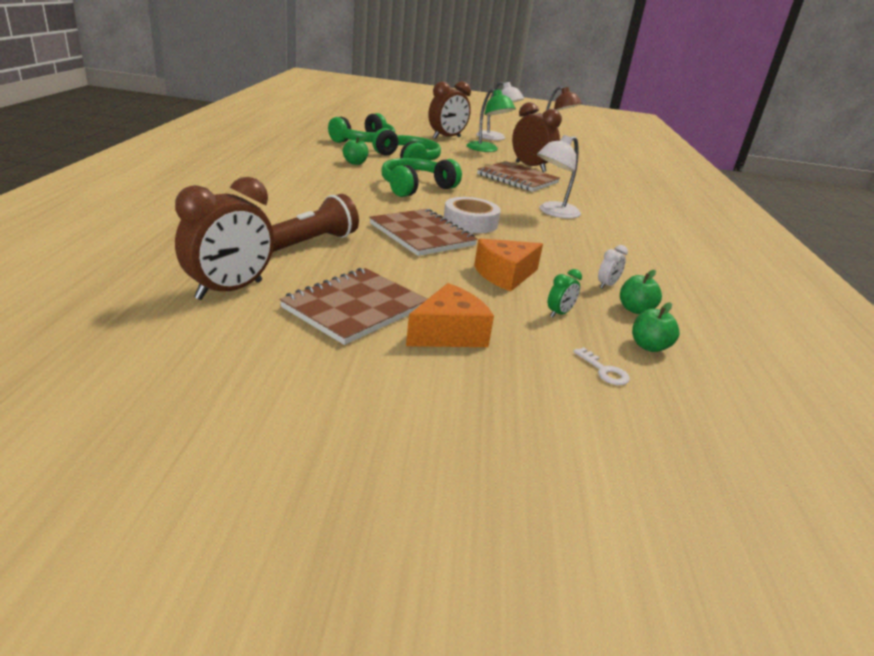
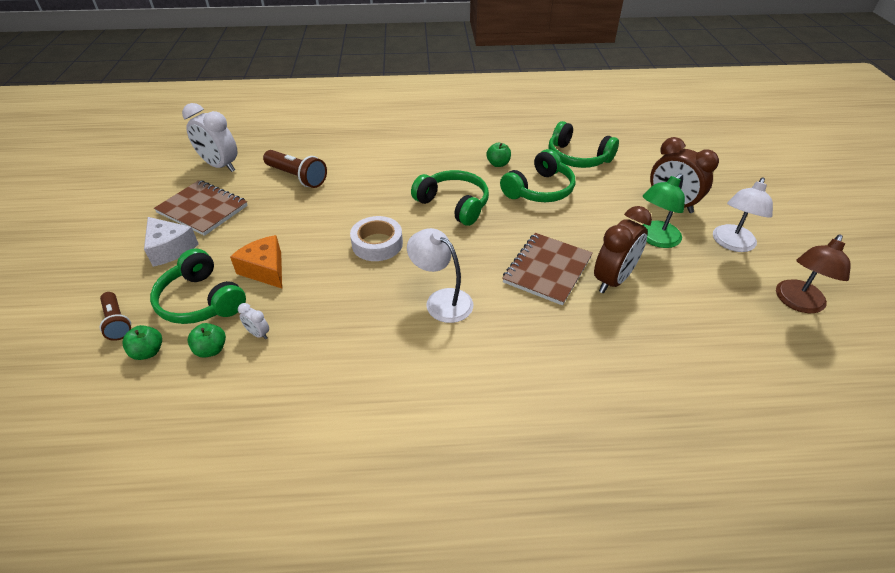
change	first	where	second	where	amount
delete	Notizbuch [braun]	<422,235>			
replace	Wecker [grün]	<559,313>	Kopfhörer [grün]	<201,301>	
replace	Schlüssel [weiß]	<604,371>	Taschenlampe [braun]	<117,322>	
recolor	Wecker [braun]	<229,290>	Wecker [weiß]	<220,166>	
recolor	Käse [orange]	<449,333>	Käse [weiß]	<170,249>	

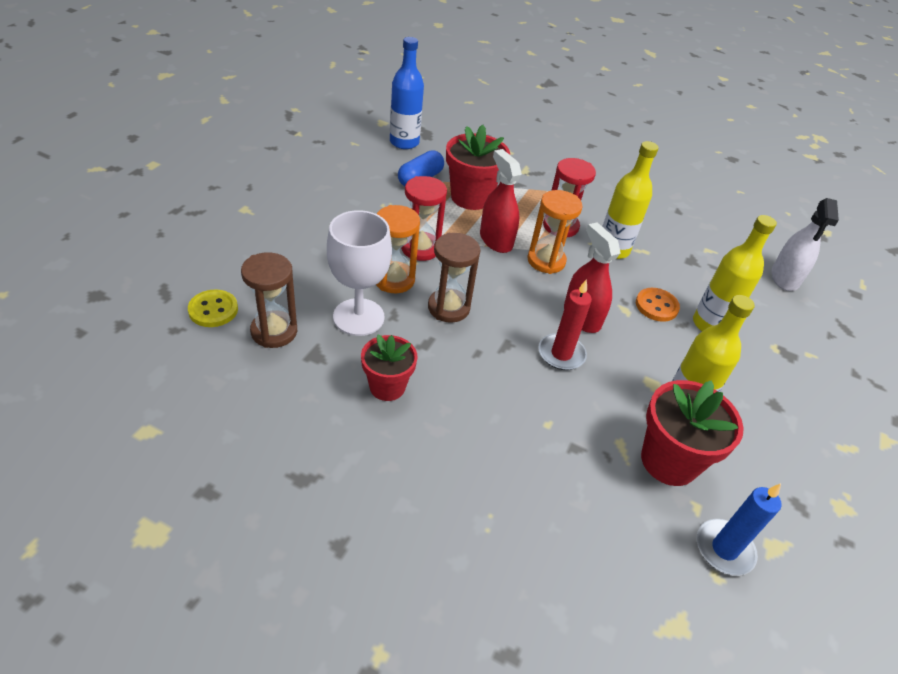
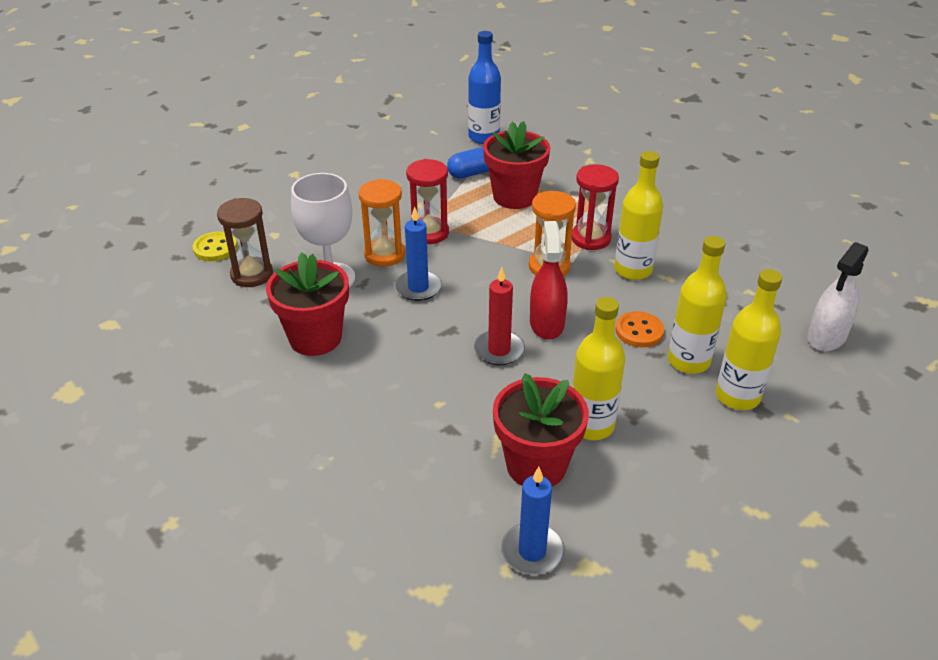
change	first	where	second	where	amount
delete	Sprühflasche [rot]	<496,240>			
insert			Flasche [gelb]	<737,396>	
replace	Sanduhr [braun]	<448,308>	Kerze [blau]	<418,288>	
resize	Blumentopf [rot]	<387,387>		<315,338>	x1.53

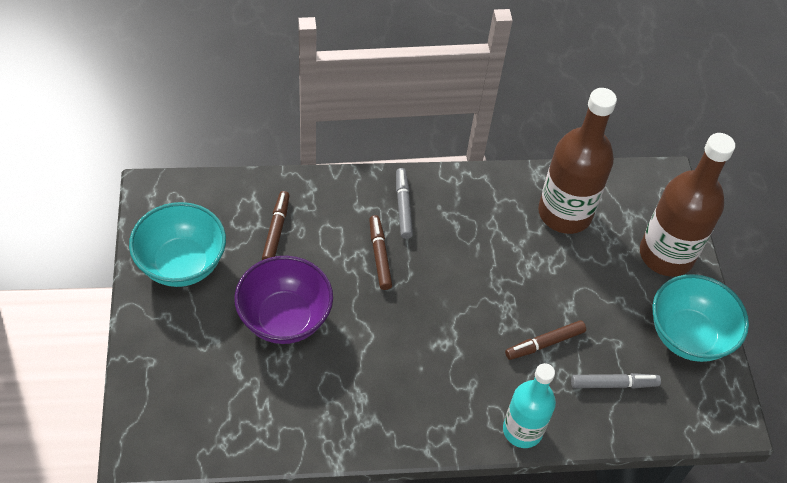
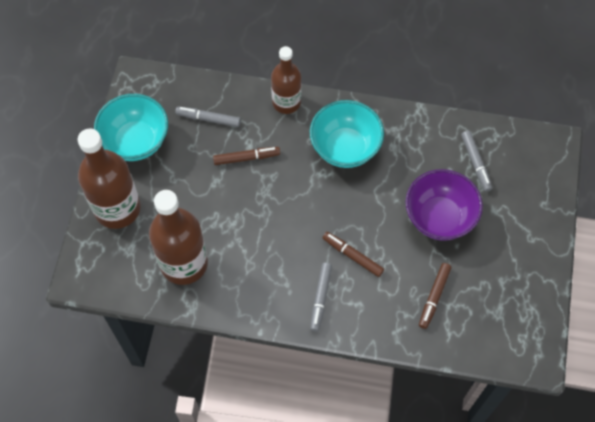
change	first	where	second	where	amount
insert			Filzstift [grau]	<475,163>	
move	Schüssel [türkis]	<182,264>		<345,148>	
recolor	Flasche [türkis]	<522,430>	Flasche [braun]	<286,102>	
rotate	Filzstift [braun]	<379,255>		<352,256>	120 degrees clockwise

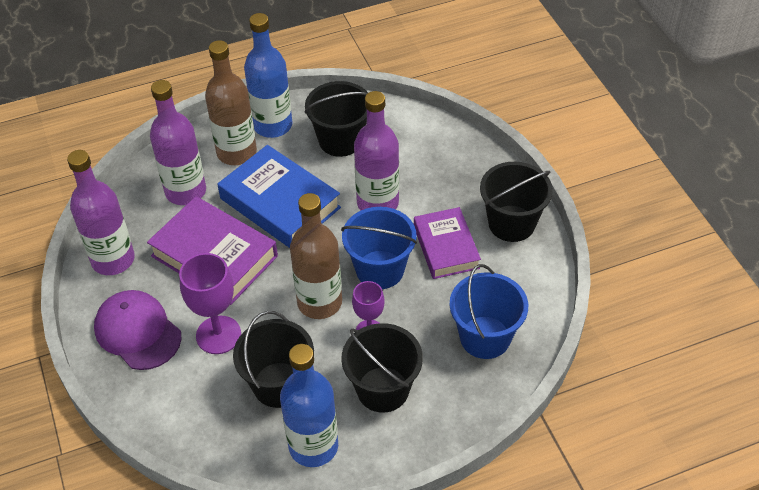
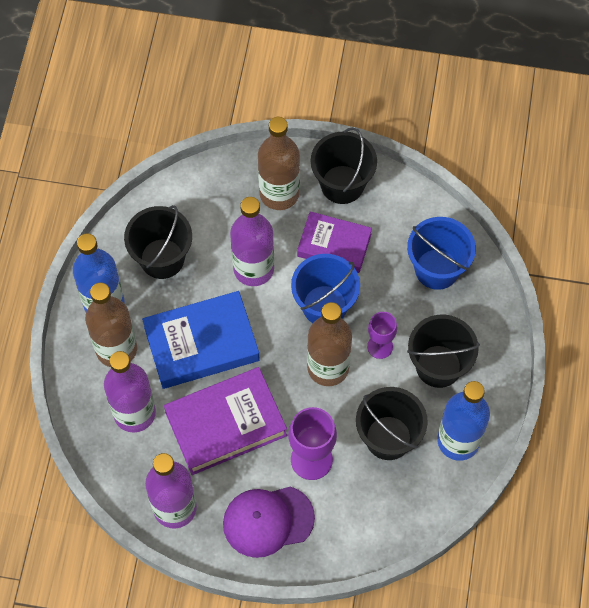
change	first	where	second	where	amount
insert			Flasche [braun]	<279,193>	

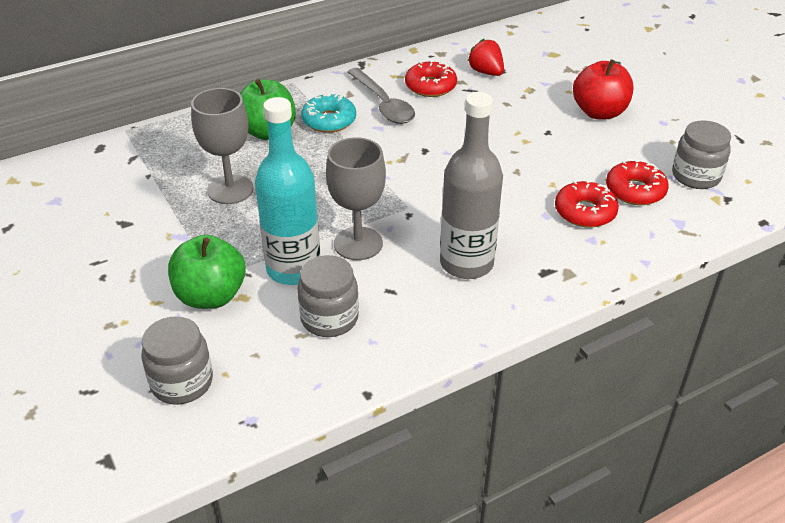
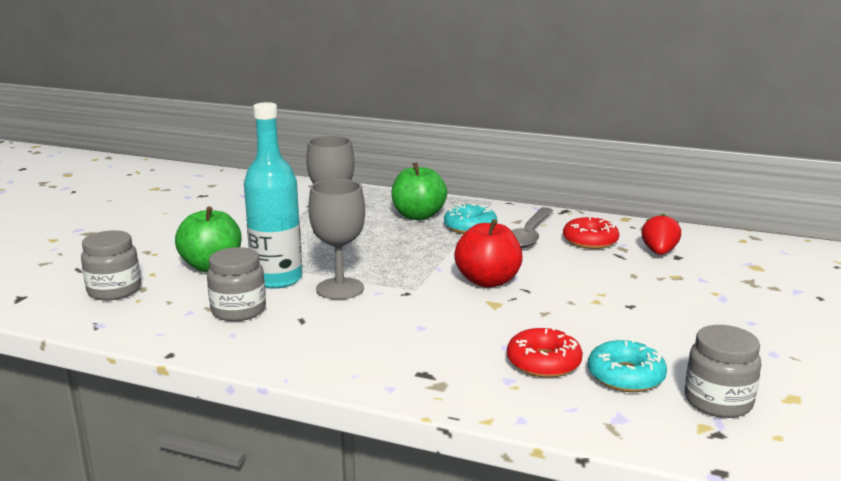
change	first	where	second	where	amount
delete	Flasche [grau]	<466,263>			
move	Apfel [rot]	<599,112>		<487,281>	
recolor	Donut [rot]	<635,190>	Donut [türkis]	<625,376>	

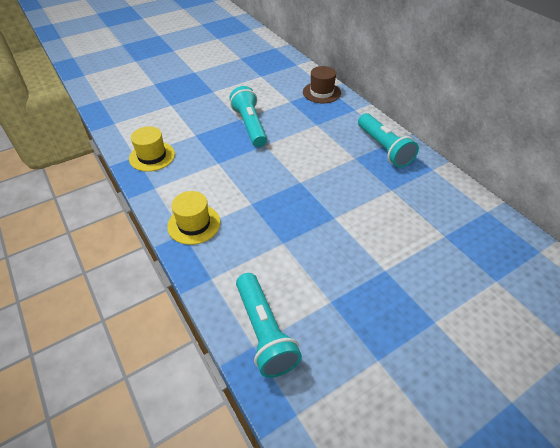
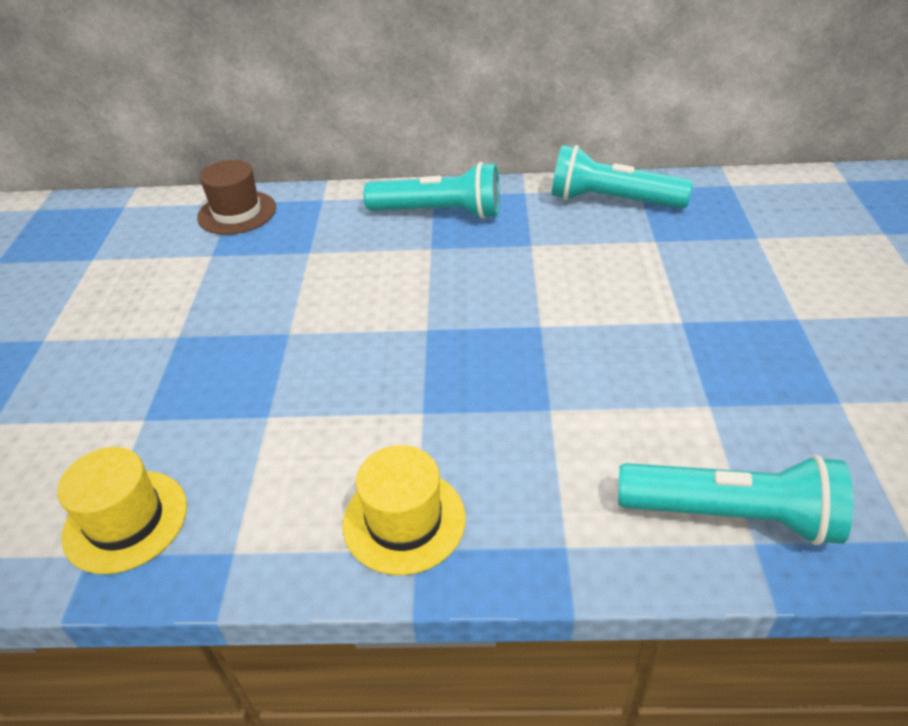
change	first	where	second	where	amount
move	Taschenlampe [türkis]	<250,125>		<612,200>	

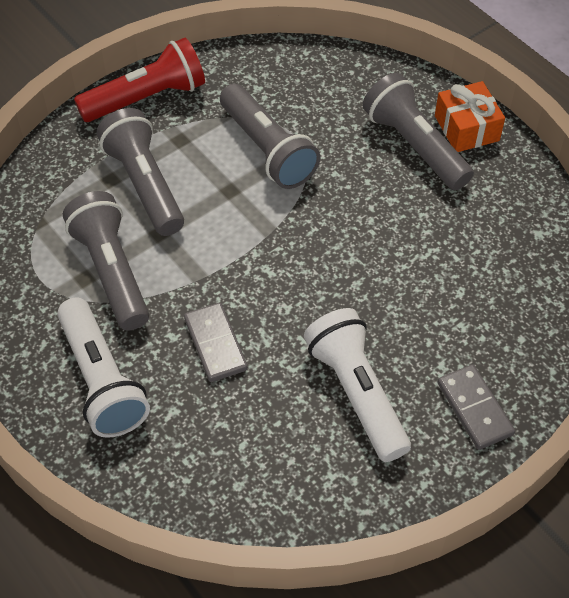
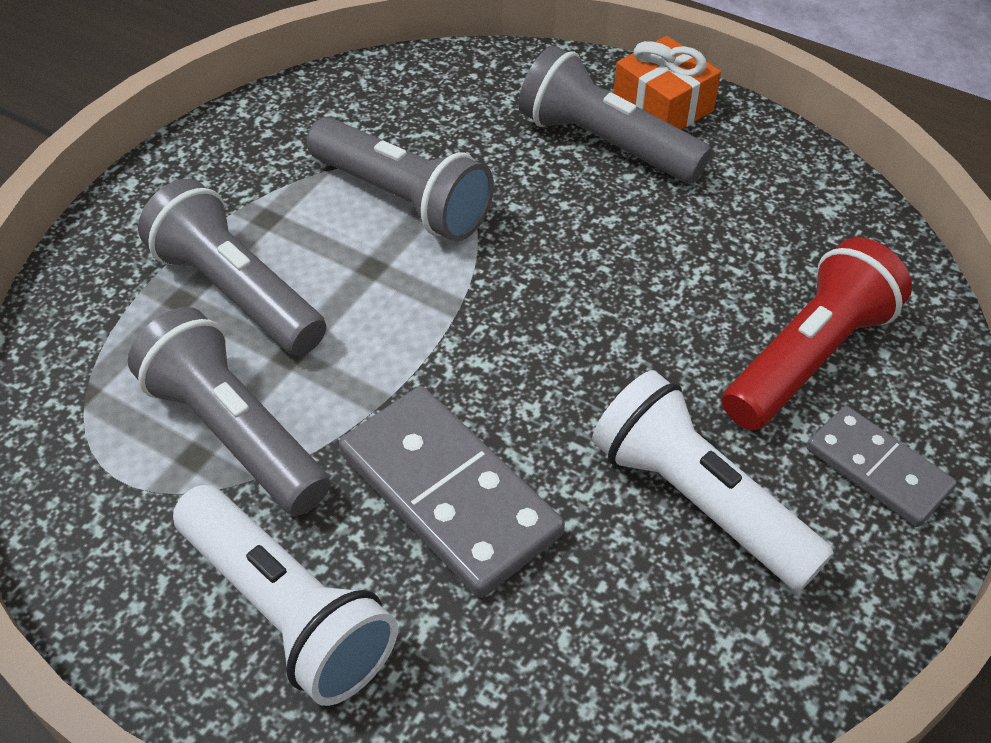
change	first	where	second	where	amount
move	Taschenlampe [rot]	<147,98>		<809,357>	
resize	Dominostein [grau]	<215,344>		<449,494>	x1.66

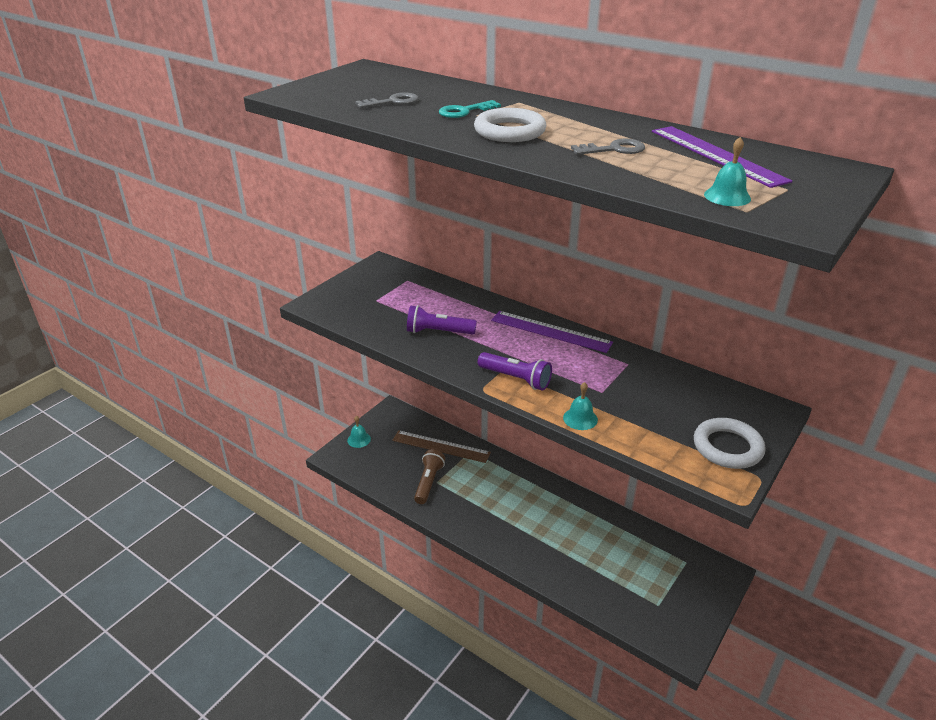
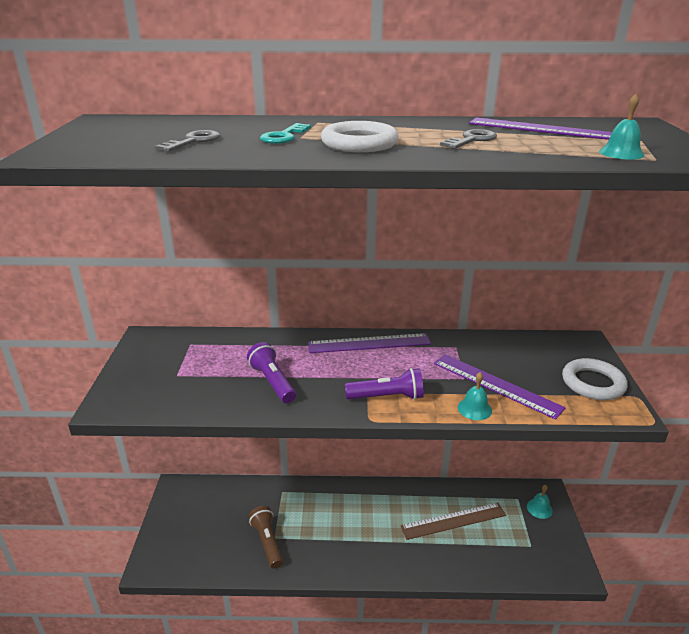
change	first	where	second	where	amount
insert			Lineal [lila]	<496,385>	
move	Glocke [türkis]	<359,439>		<539,508>	
move	Lineal [braun]	<441,446>		<453,521>	
rotate	Taschenlampe [lila]	<438,332>		<272,382>	90 degrees clockwise

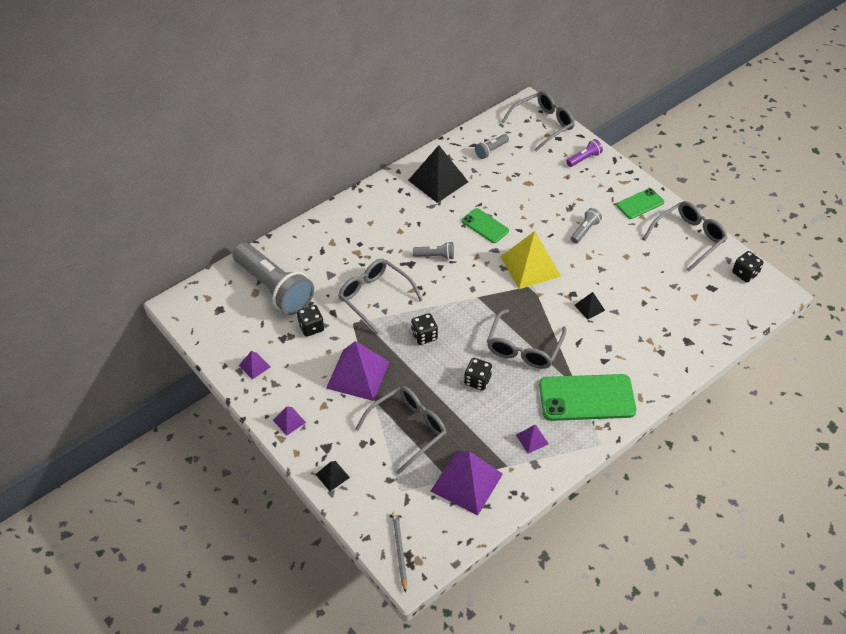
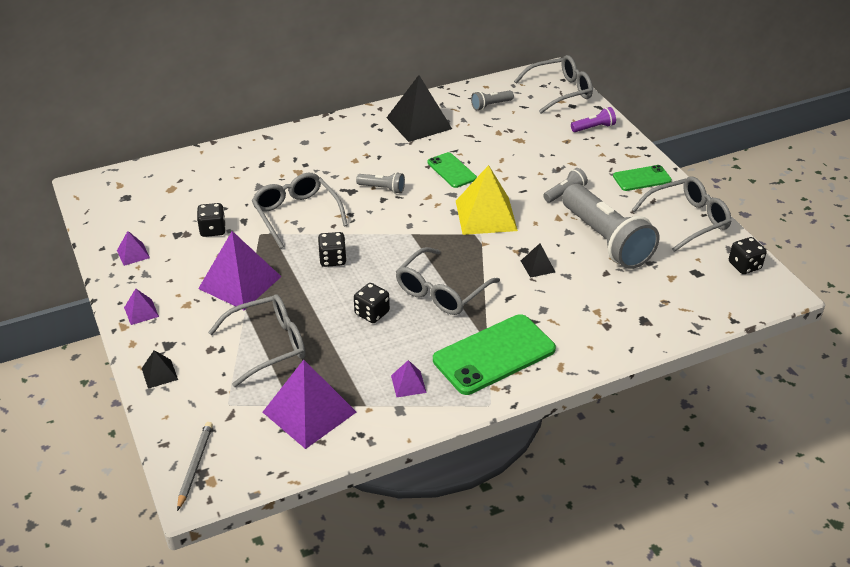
change	first	where	second	where	amount
move	Taschenlampe [grau]	<274,288>		<606,240>	
rotate	Handy [grün]	<587,398>		<494,355>	45 degrees counterclockwise

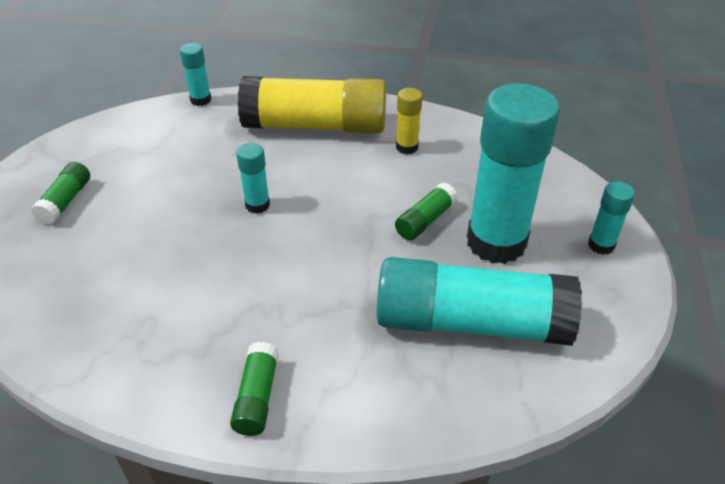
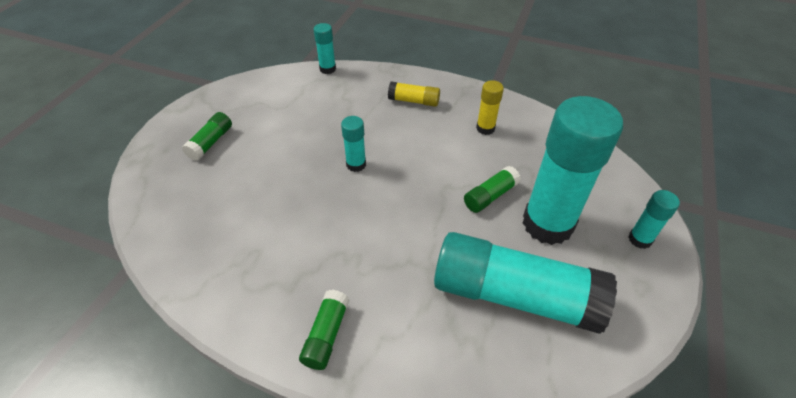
change	first	where	second	where	amount
resize	Klebestift [gelb]	<315,126>		<414,101>	x0.44

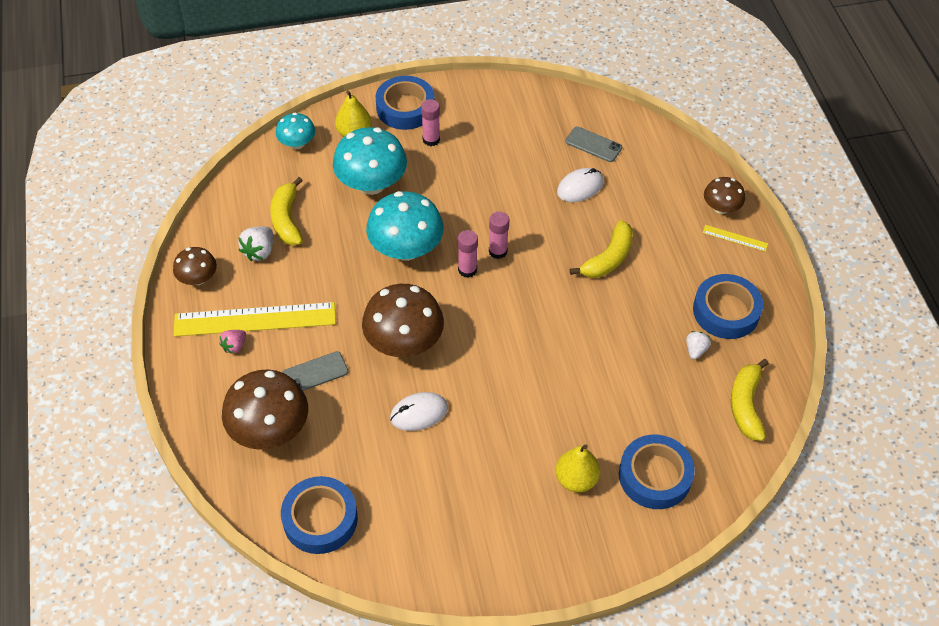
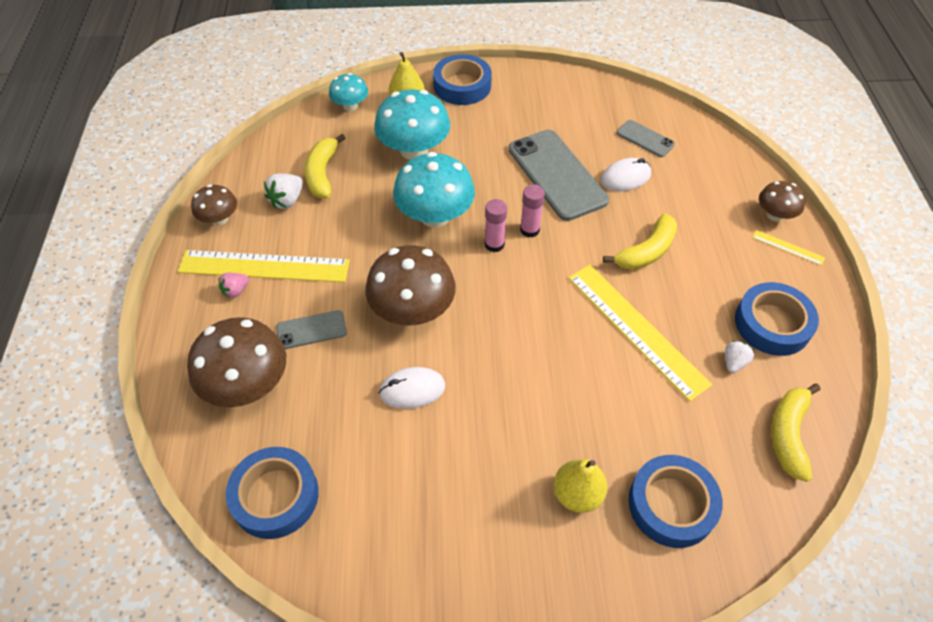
change	first	where	second	where	amount
delete	Klebestift [rosa]	<431,139>			
insert			Handy [grau]	<557,174>	
insert			Lineal [gelb]	<636,329>	

